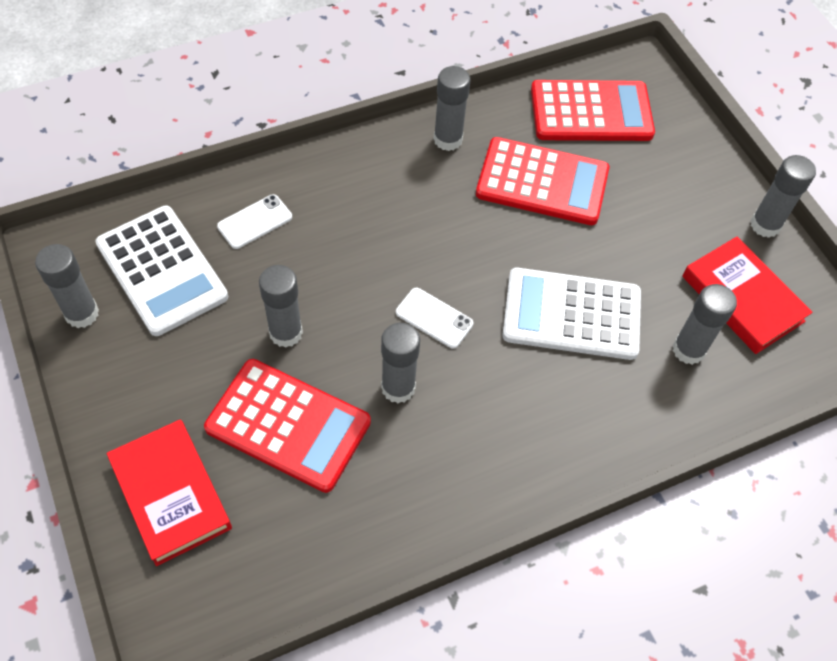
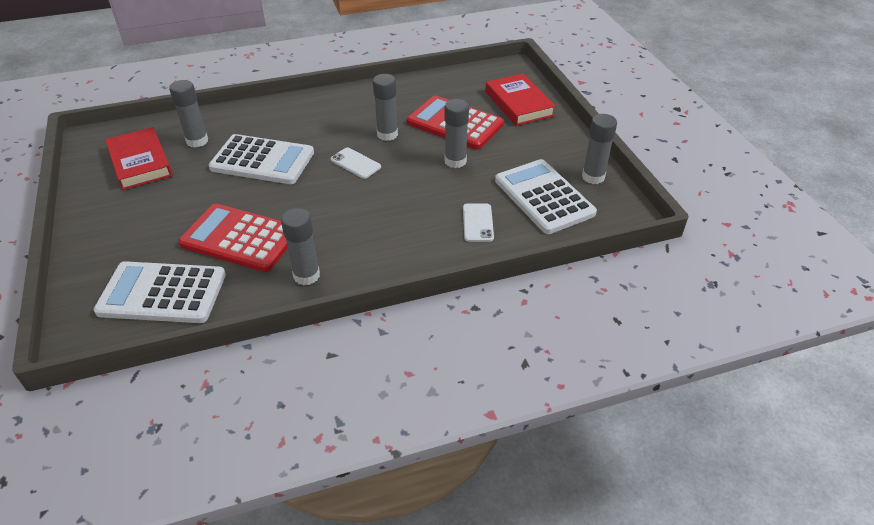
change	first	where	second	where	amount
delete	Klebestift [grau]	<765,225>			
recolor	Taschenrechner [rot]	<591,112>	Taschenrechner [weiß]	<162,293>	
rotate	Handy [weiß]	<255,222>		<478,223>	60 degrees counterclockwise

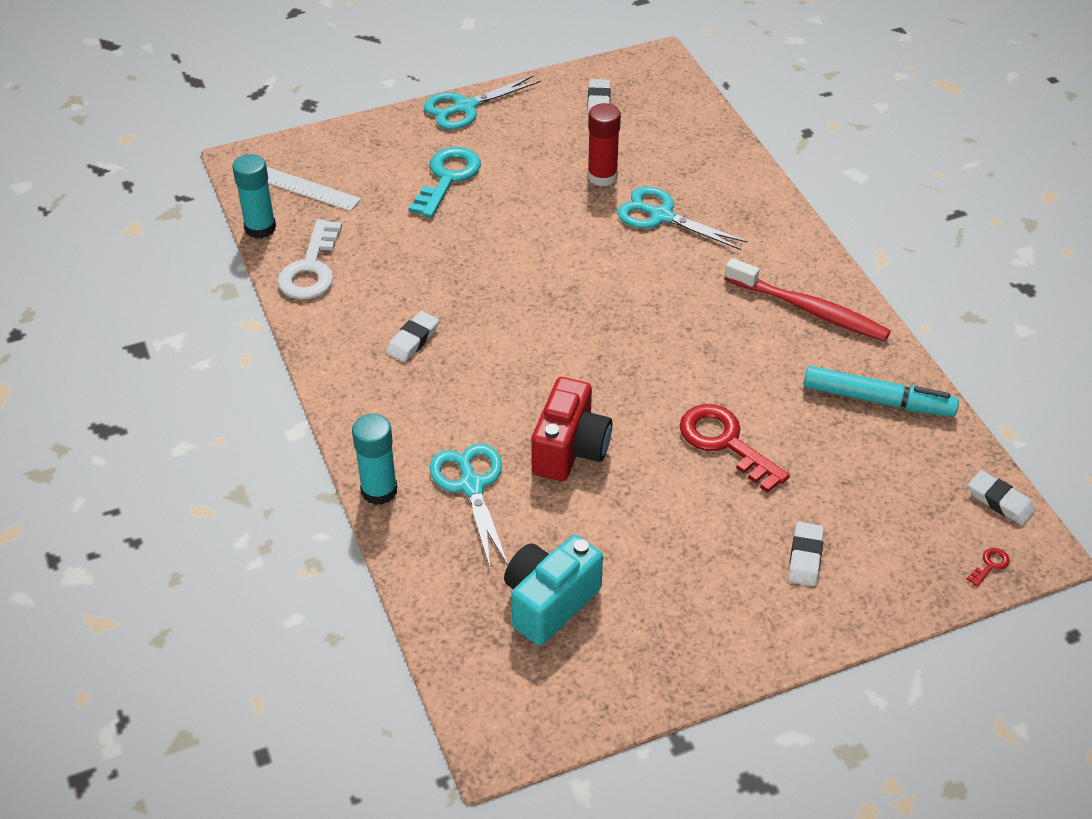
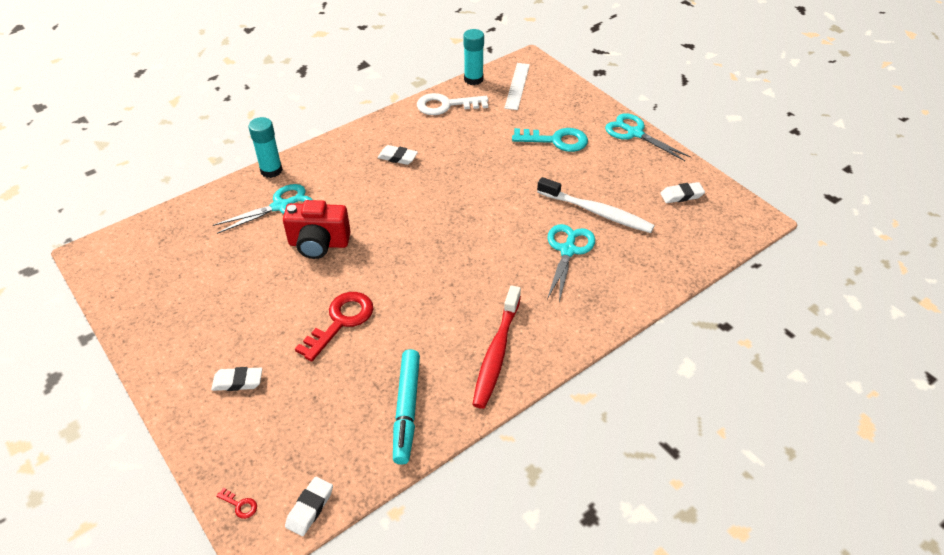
change	first	where	second	where	amount
delete	Kamera [türkis]	<549,602>			
replace	Klebestift [rot]	<602,176>	Zahnbürste [weiß]	<597,212>	

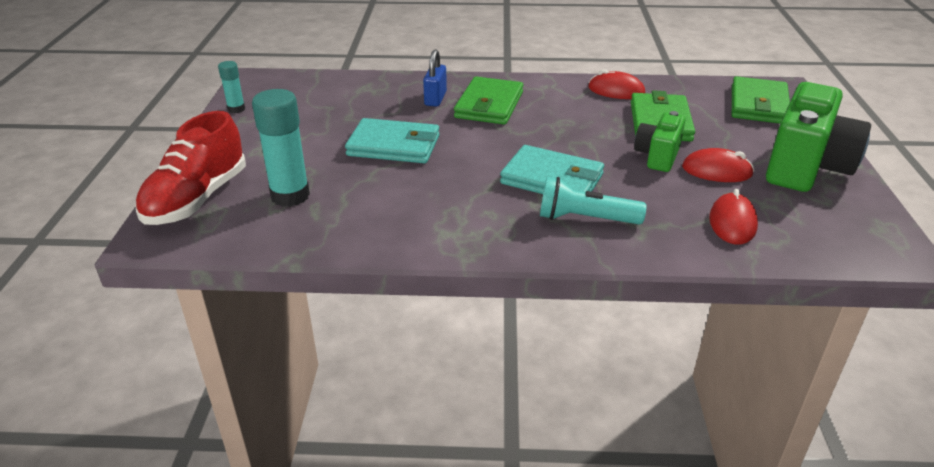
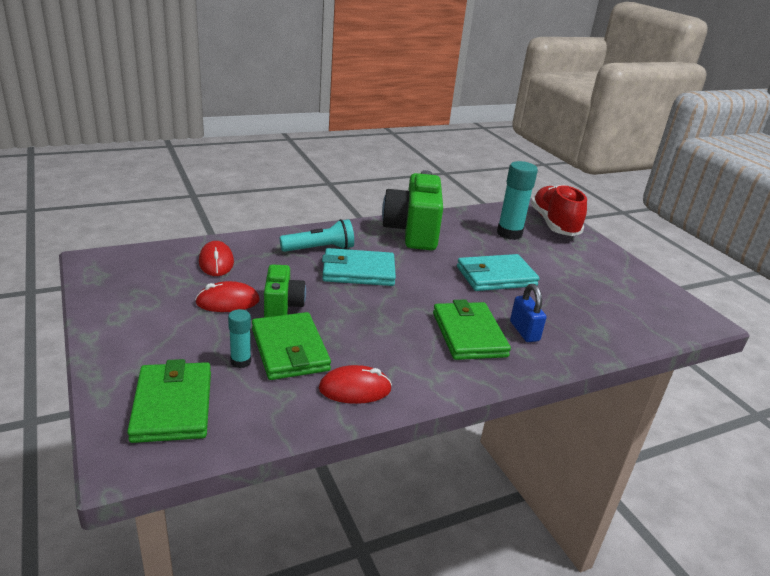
change	first	where	second	where	amount
move	Klebestift [türkis]	<236,109>		<240,361>	
move	Kamera [grün]	<806,167>		<412,232>	

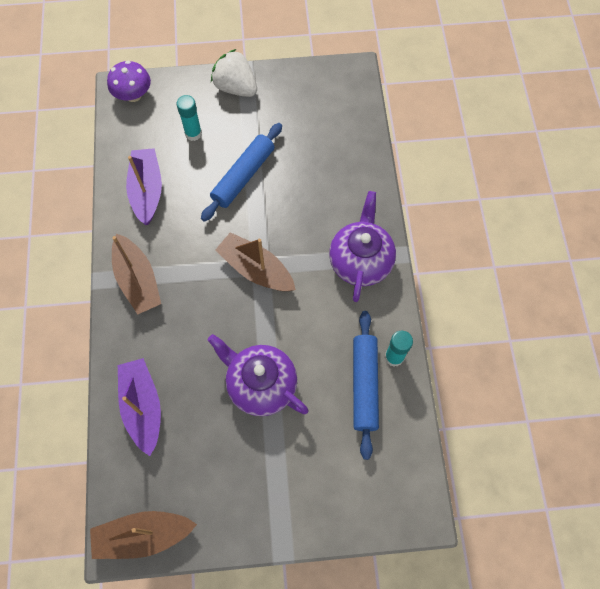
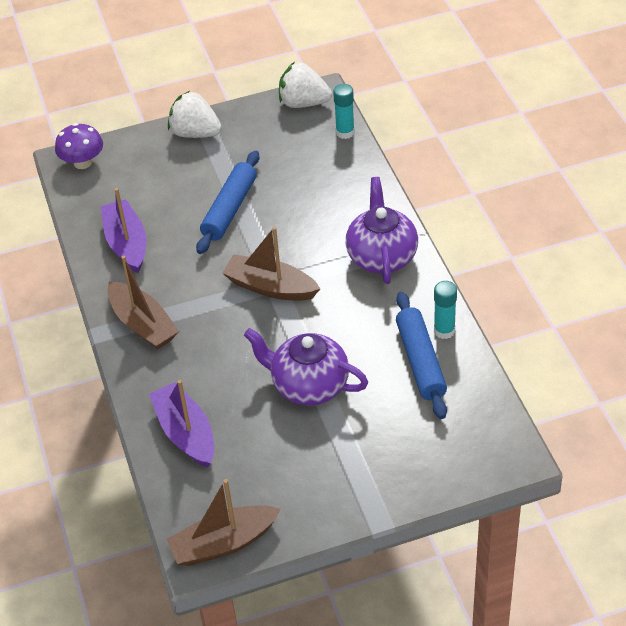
change	first	where	second	where	amount
insert			Erdbeere [weiß]	<303,103>	
move	Klebestift [türkis]	<193,133>		<345,132>	

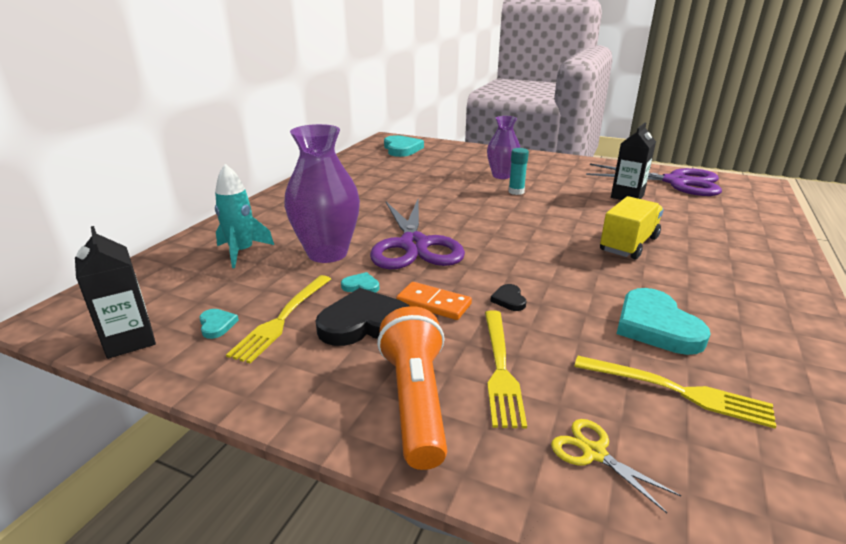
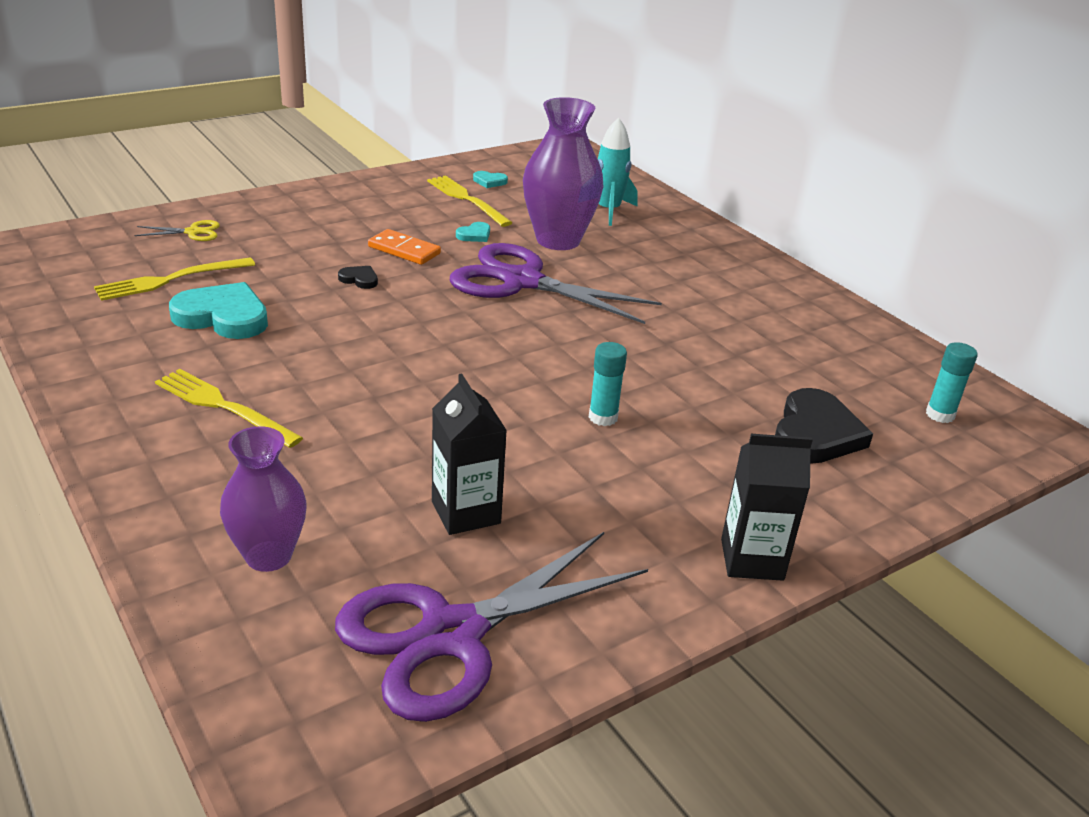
change	first	where	second	where	amount
delete	Taschenlampe [orange]	<415,400>			
delete	Lastwagen [gelb]	<629,244>			
move	Getränkekarton [schwarz]	<129,340>		<752,559>	
move	Herz [schwarz]	<364,323>		<815,433>	
move	Gabel [gelb]	<500,368>		<223,406>	
move	Vase [lila]	<501,176>		<268,556>	
replace	Herz [türkis]	<401,149>	Klebestift [türkis]	<940,415>	
rotate	Dominostein [orange]	<433,303>		<404,250>	60 degrees clockwise

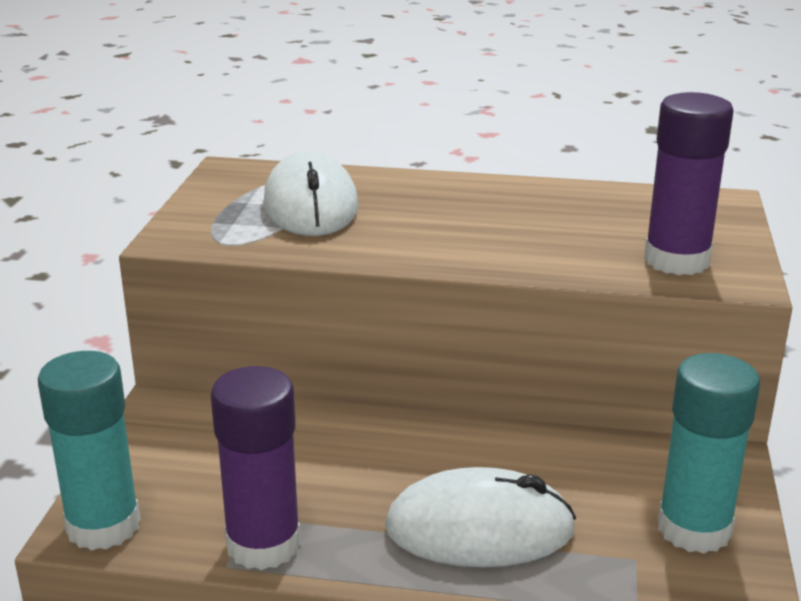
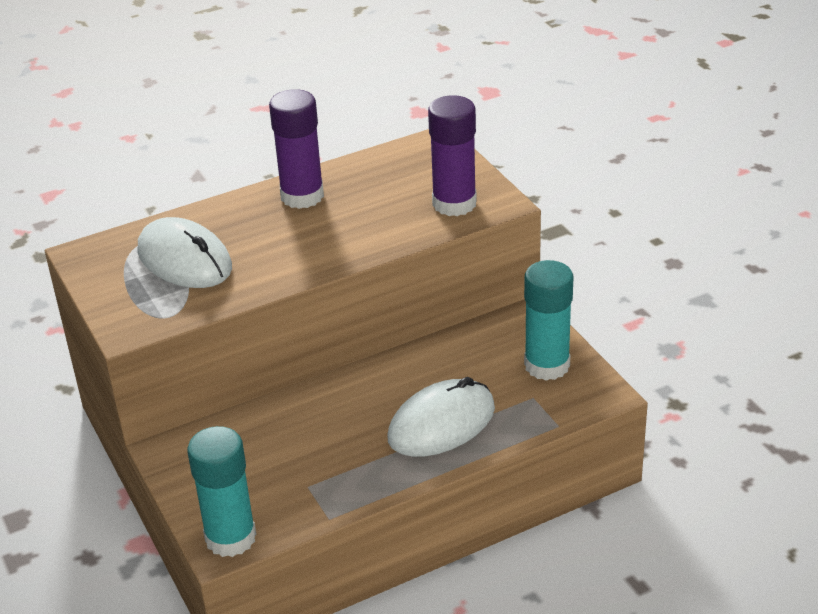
change	first	where	second	where	amount
move	Klebestift [lila]	<263,544>		<302,196>	

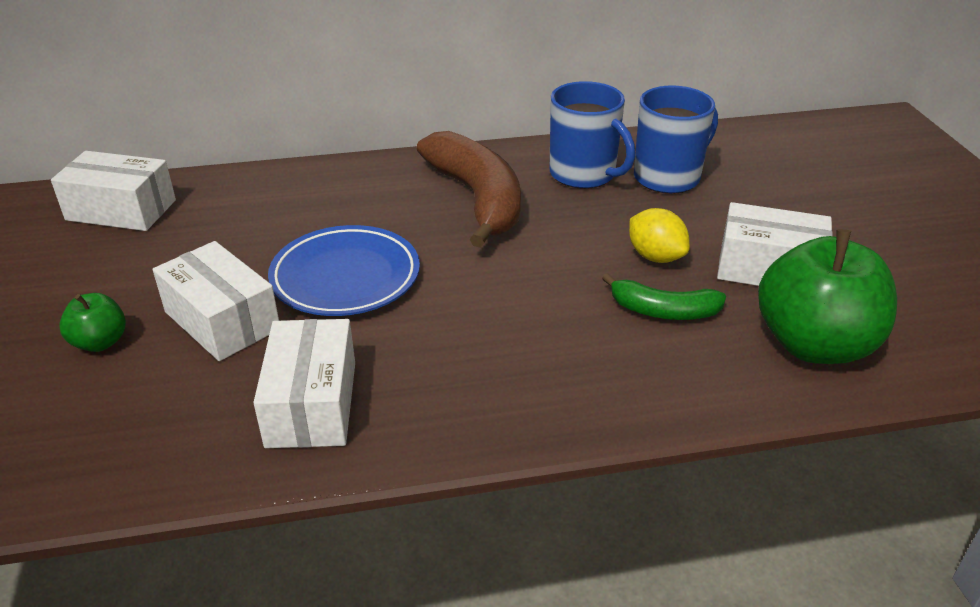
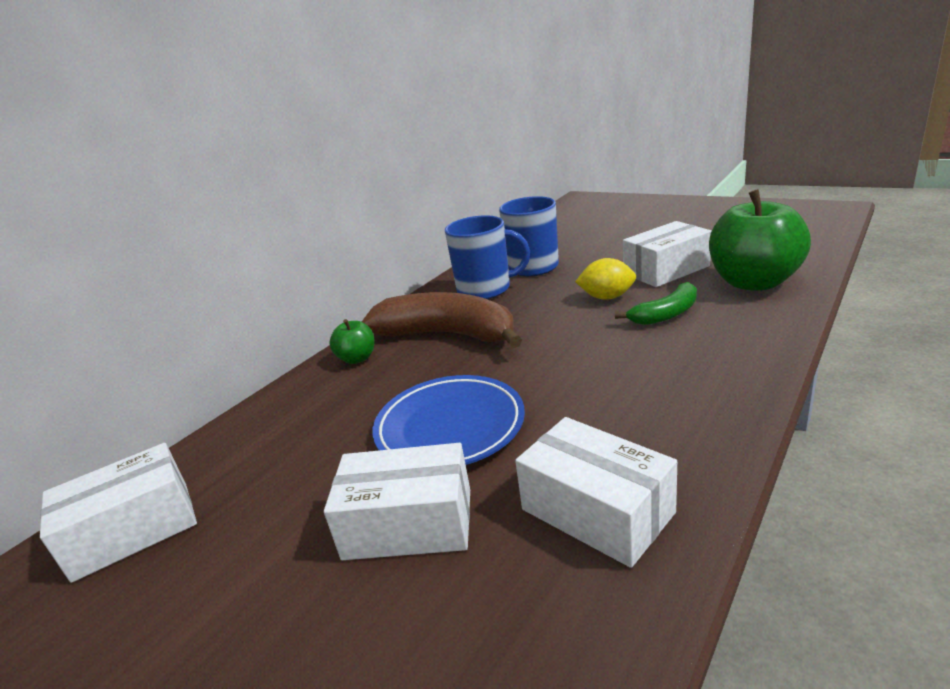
change	first	where	second	where	amount
move	Apfel [grün]	<100,342>		<357,358>	

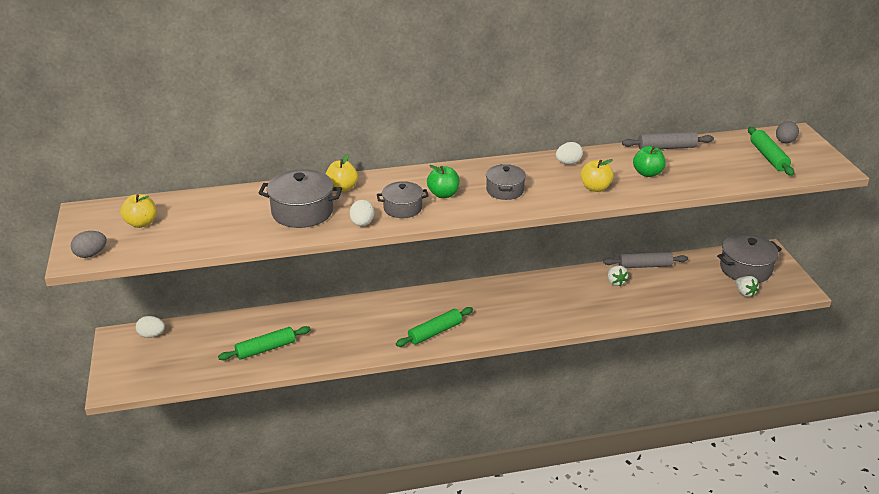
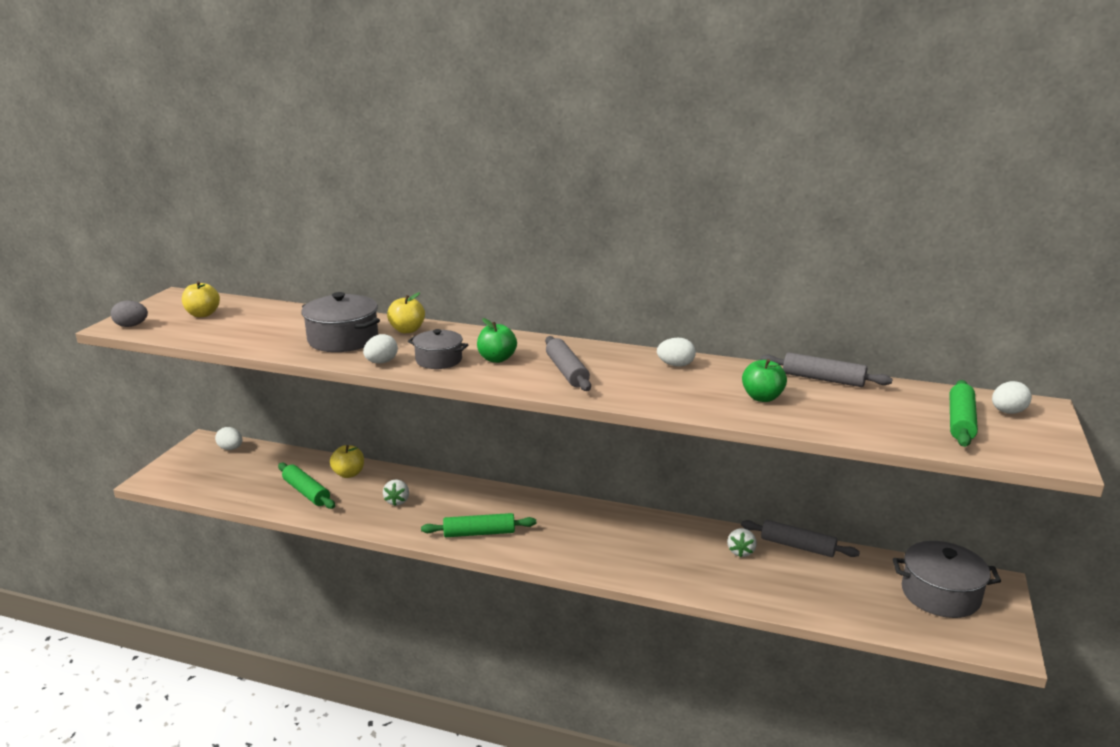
change	first	where	second	where	amount
move	Apfel [gelb]	<595,188>		<348,474>	
move	Erdbeere [weiß]	<744,293>		<397,501>	
replace	Kochtopf [grau]	<505,190>	Nudelholz [grau]	<567,372>	
recolor	Ei [grau]	<784,142>	Ei [weiß]	<1007,412>	
rotate	Nudelholz [grün]	<266,349>		<306,492>	45 degrees clockwise

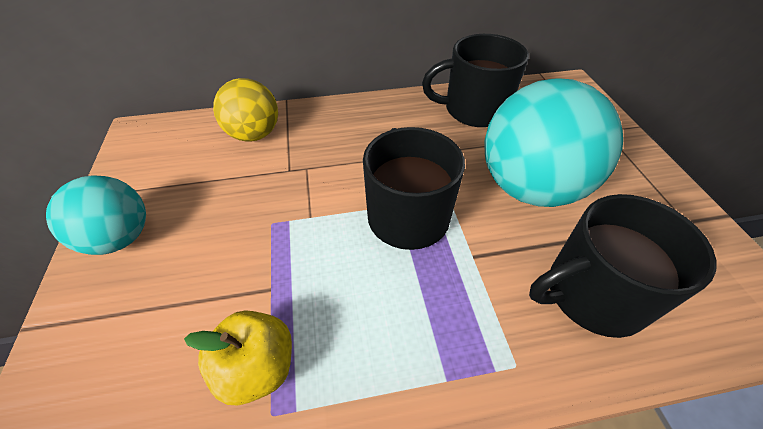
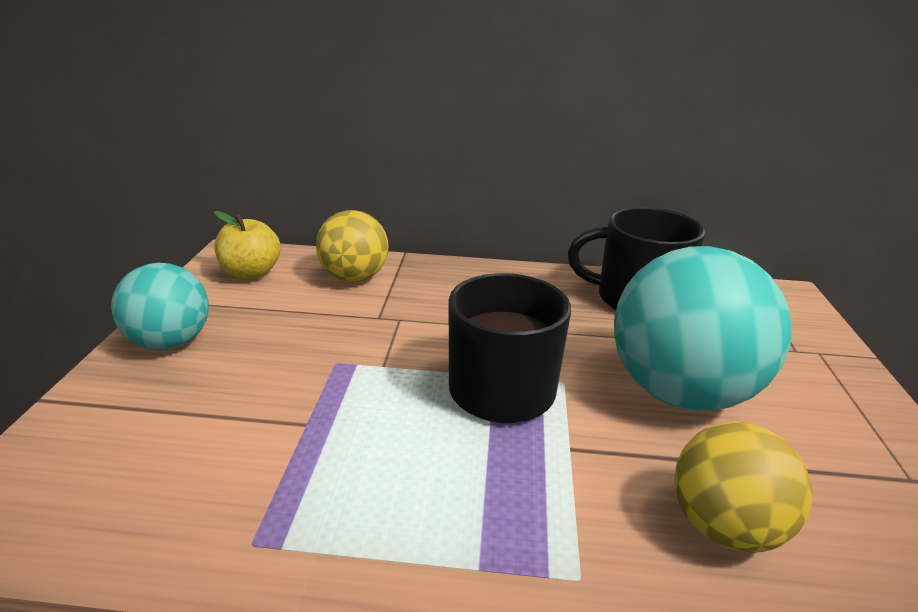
change	first	where	second	where	amount
move	Apfel [gelb]	<257,367>		<251,273>	
replace	Tasse [schwarz]	<592,294>	Ball [gelb]	<724,527>	

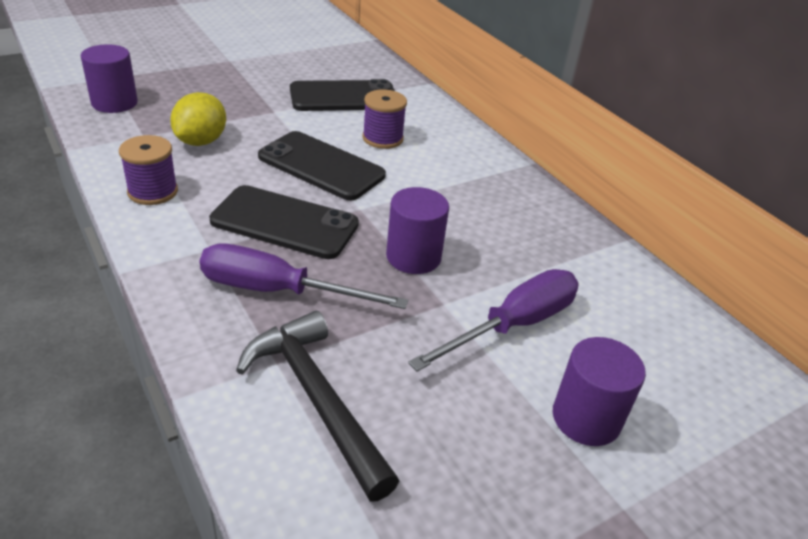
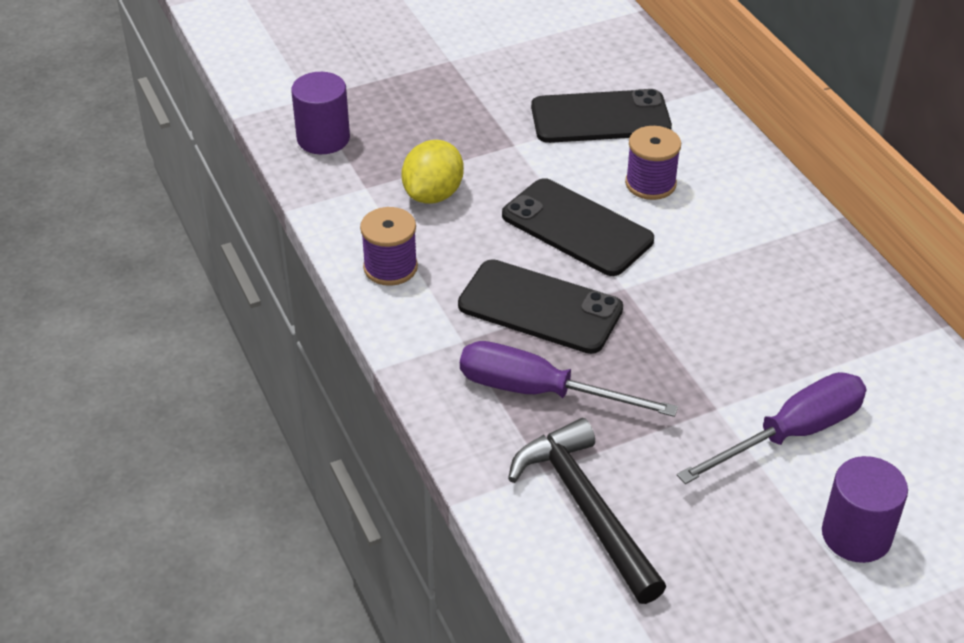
change	first	where	second	where	amount
delete	Vollzylinder [lila]	<413,257>			

